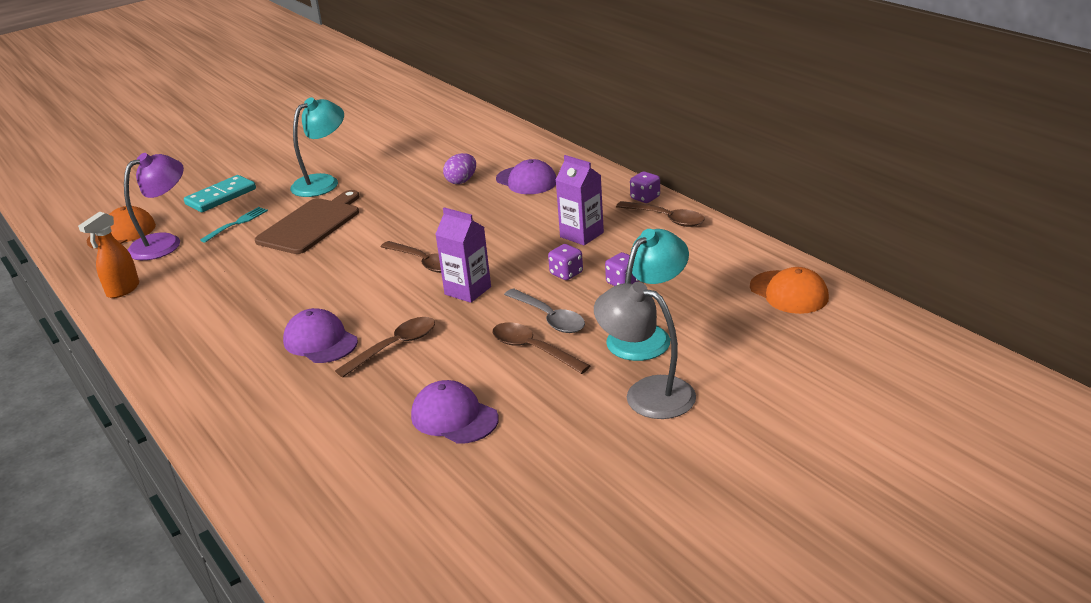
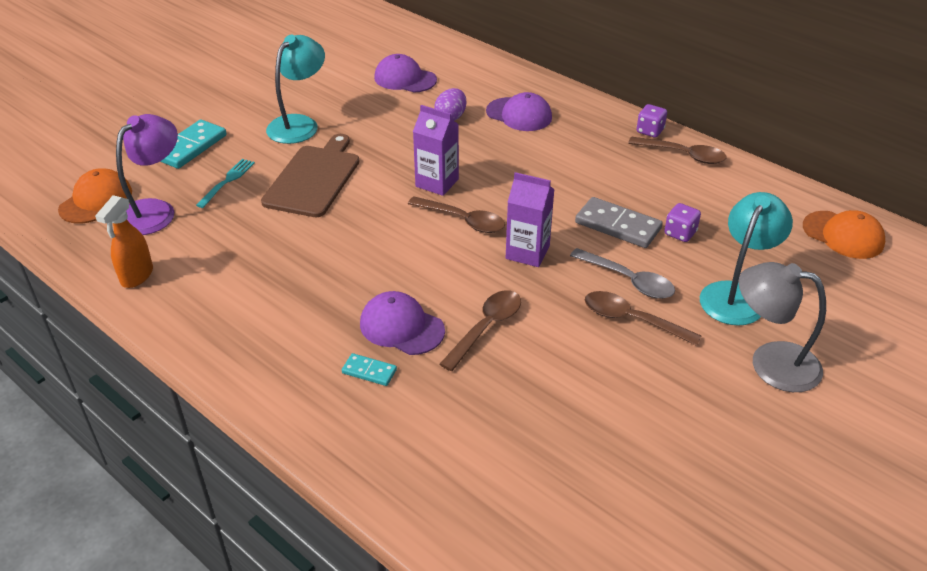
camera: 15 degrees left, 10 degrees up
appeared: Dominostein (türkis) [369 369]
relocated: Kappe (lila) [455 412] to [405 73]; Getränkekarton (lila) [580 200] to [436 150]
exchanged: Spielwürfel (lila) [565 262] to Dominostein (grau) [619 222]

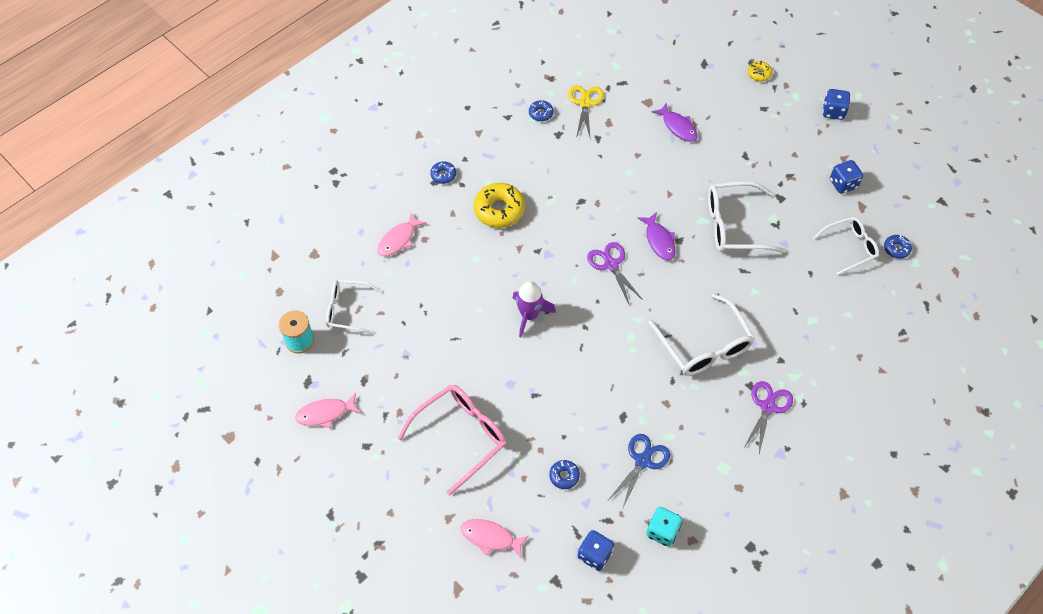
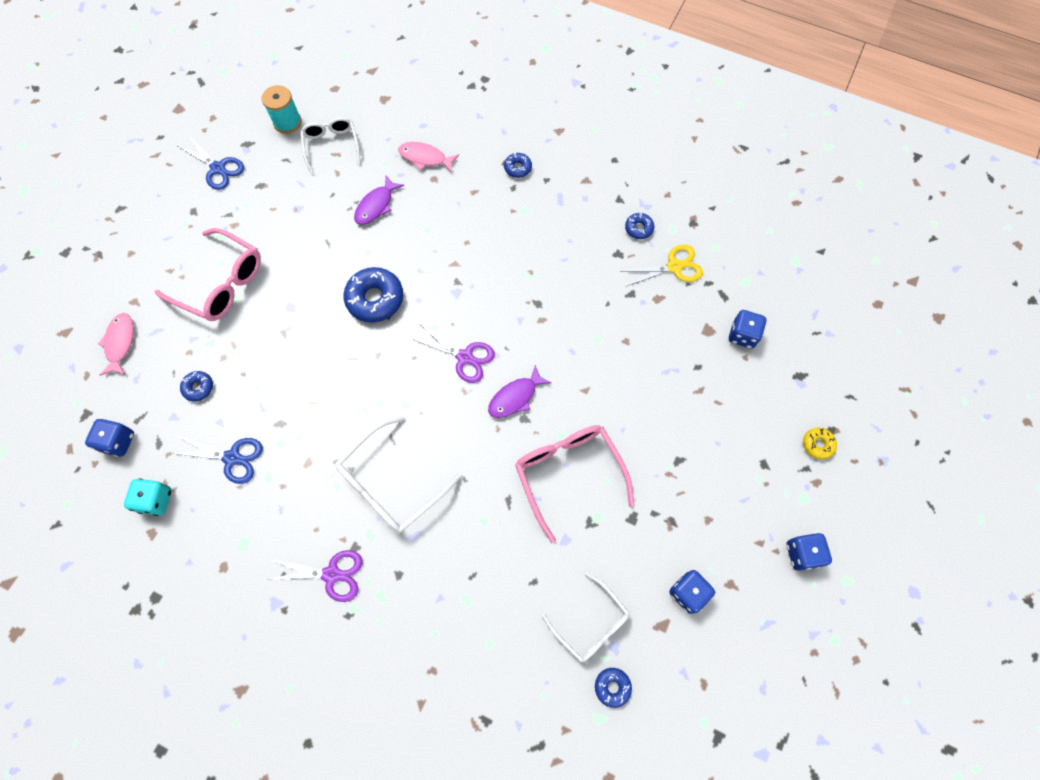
camera: 70 degrees right, 10 degrees up
missing: Donut (gelb) [499 205]
appeared: Spielwürfel (blau) [748 329]
relocated: Fisch (lila) [674 122] to [379 200]
exchanged: Fisch (rosa) [328 410] to Schere (blau) [211 163]; Rakete (lila) [534 309] to Donut (blau) [373 294]
colour: Brille (weiß) [747 217] to Brille (rosa) [574 484]
spun: Schere (lila) [615 274] = [453 354] 75 degrees clockwise

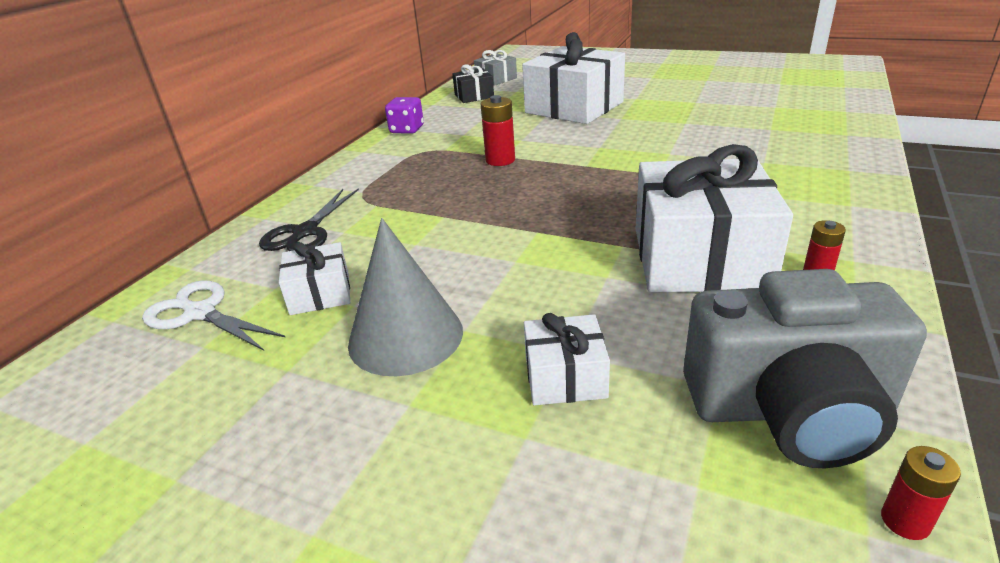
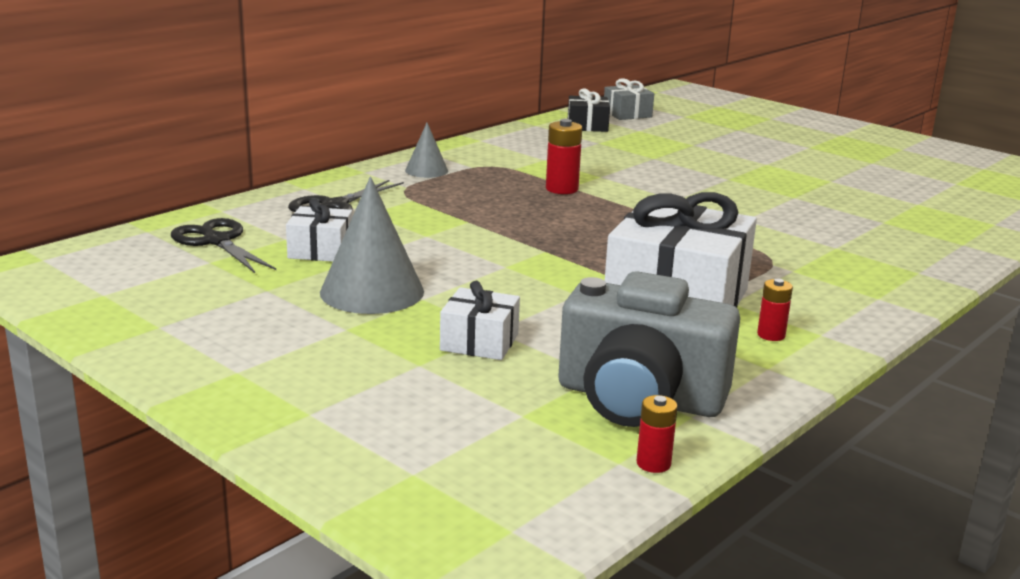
camera: 15 degrees right, 10 degrees down
missing: Spielwürfel (lila) [404 115]; Geschenk (weiß) [573 78]
appeared: Kegel (grau) [426 150]
colour: Schere (weiß) [213 316] to Schere (schwarz) [223 245]

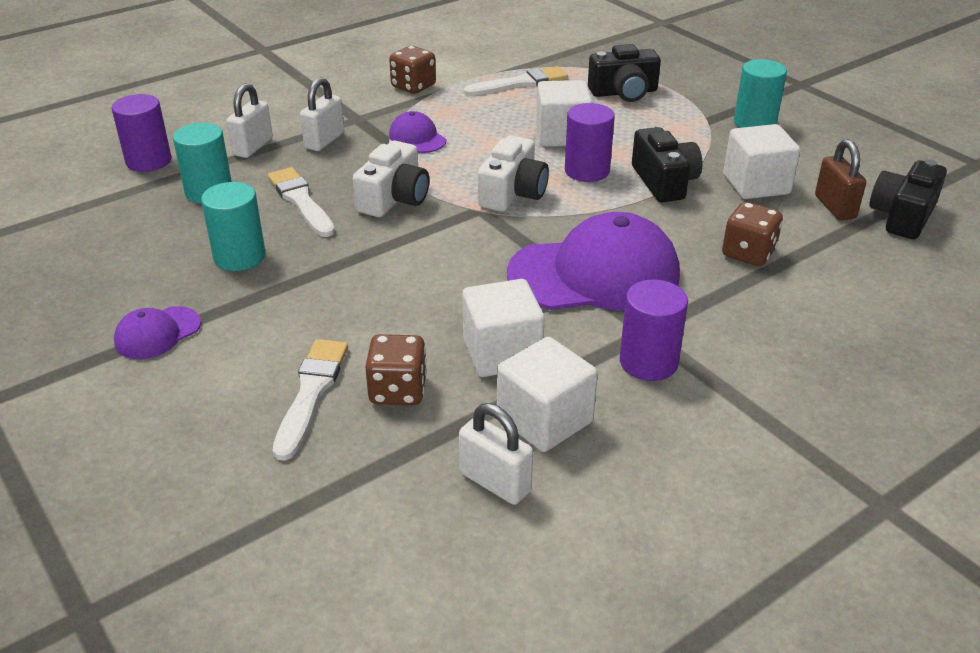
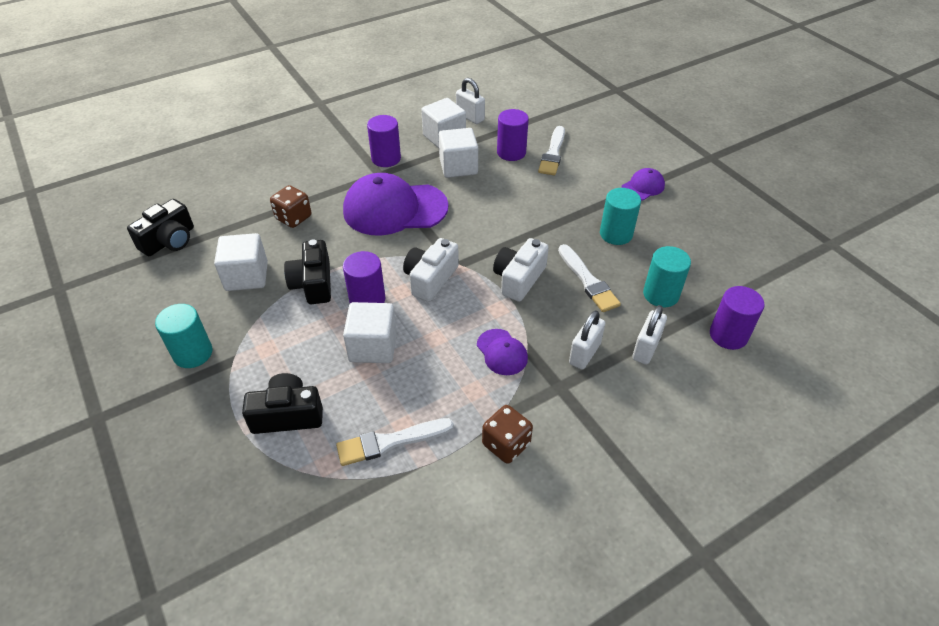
camera: 175 degrees left, 10 degrees up
missing: Vorhängeschloss (braun) [840 179]
exchanged: Spielwürfel (braun) [396 369] to Vollzylinder (lila) [513 135]

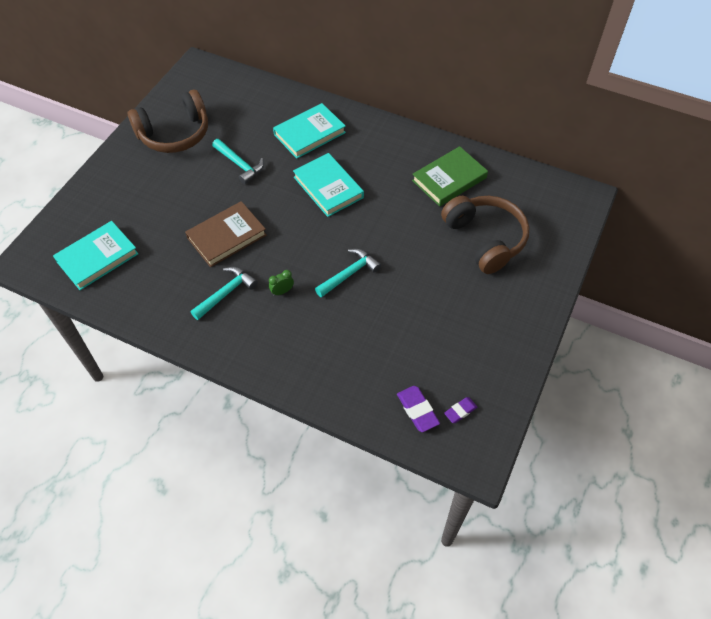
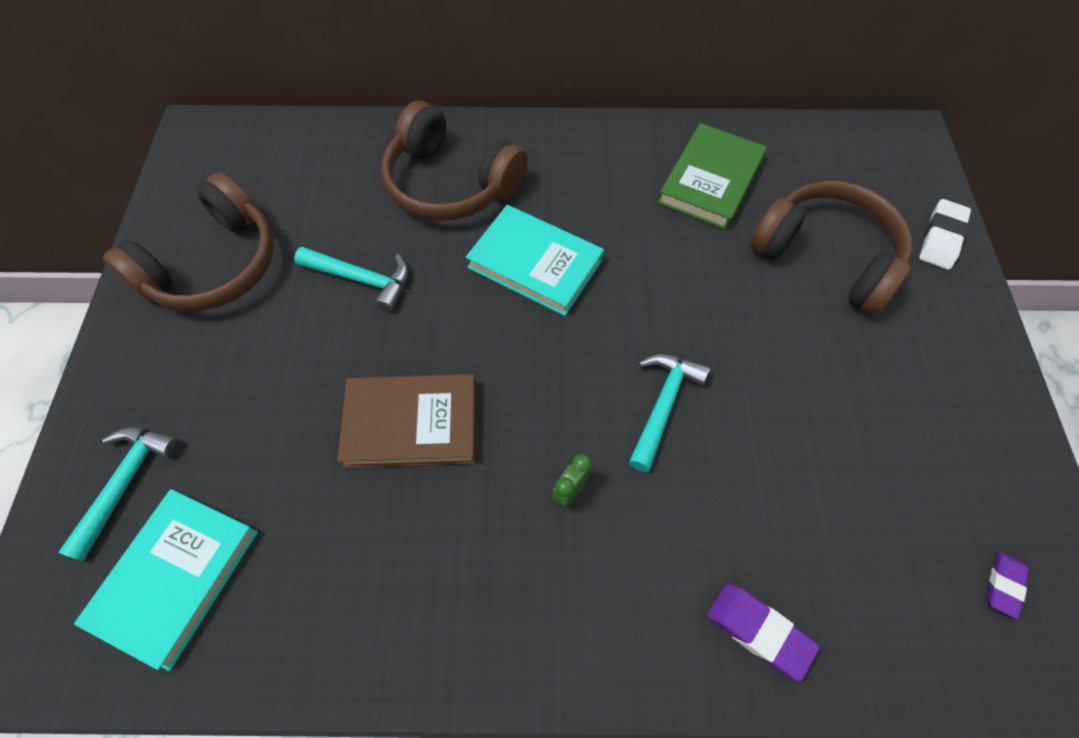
camera: 25 degrees left, 5 degrees up
appeared: Radiergummi (weiß) [945 234]
relocated: Hammer (türkis) [224 293] to [119 494]; Radiergummi (lila) [418 409] to [763 633]
exchanged: Buch (türkis) [309 131] to Kopfhörer (braun) [454 161]
spun: Buch (braun) [226 234] = [406 421] 60 degrees clockwise

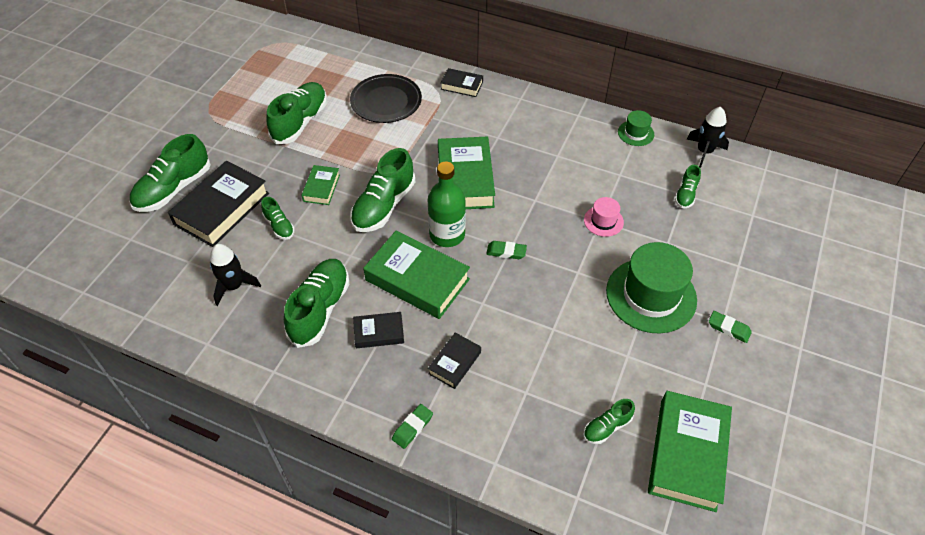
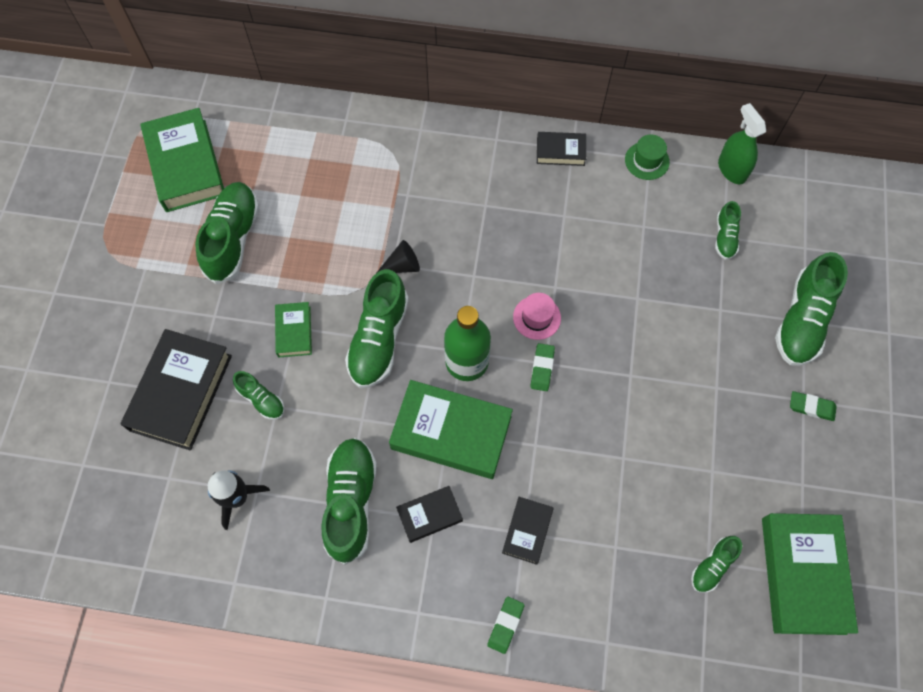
camera: 15 degrees left, 15 degrees up
missing: Teller (schwarz) [386 98]; Hut (grün) [651 287]
appeared: Kegel (schwarz) [398 256]
relocated: Buch (grün) [466 172] to [182 160]; Hut (rosa) [604 217] to [537 316]; Buch (schwarz) [462 82] to [561 149]; Schuh (grün) [170 173] to [811 309]
exchanged: Rakete (schwarz) [708 137] to Sprühflasche (grün) [742 143]
spun: Radiergummi (grün) [506 250] = [543 367] 75 degrees counterclockwise

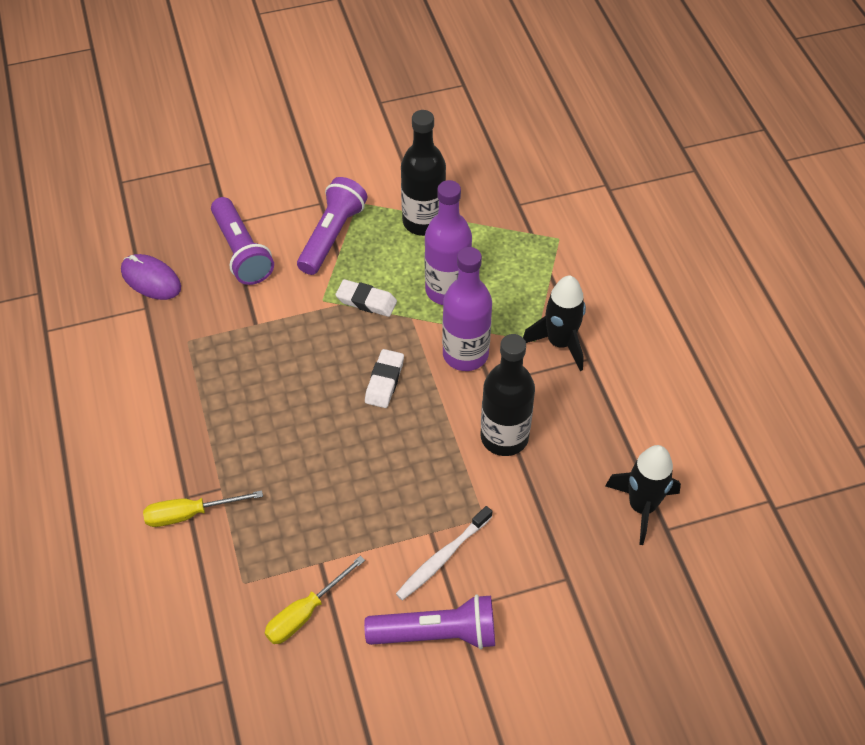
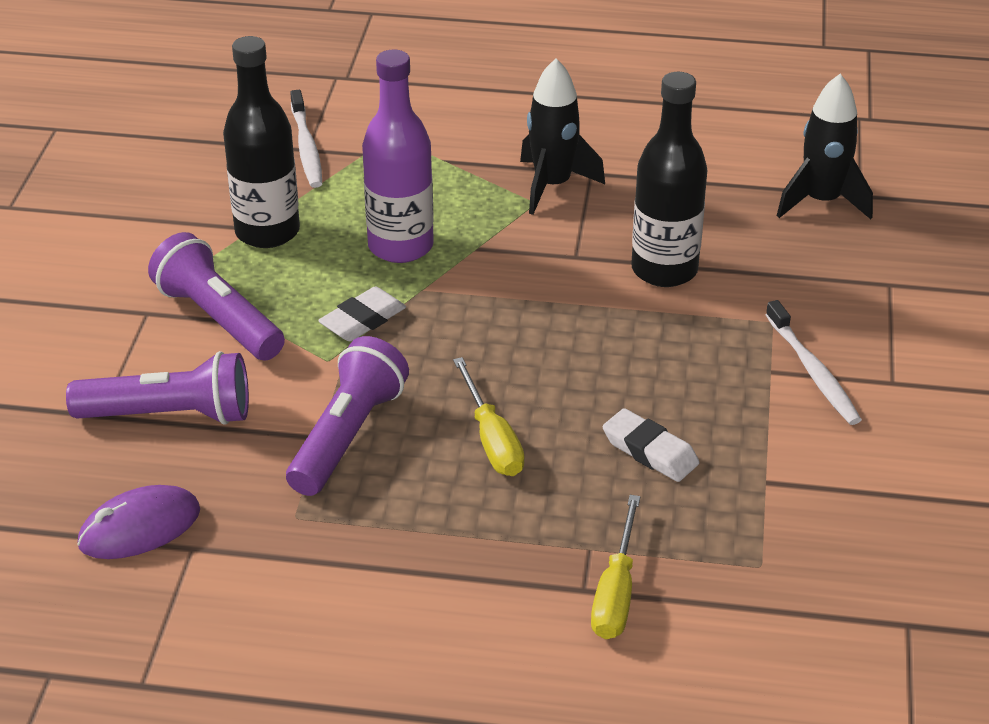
camera: 65 degrees left, 15 degrees down
missing: Flasche (lila) [467 309]
appeared: Zahnbürste (weiß) [306 139]
relocated: Taschenlampe (lila) [429 621] to [347 416]; Schraubenzieher (gelb) [315 600] to [489 416]; Radiergummi (weiß) [384 378] to [651 445]

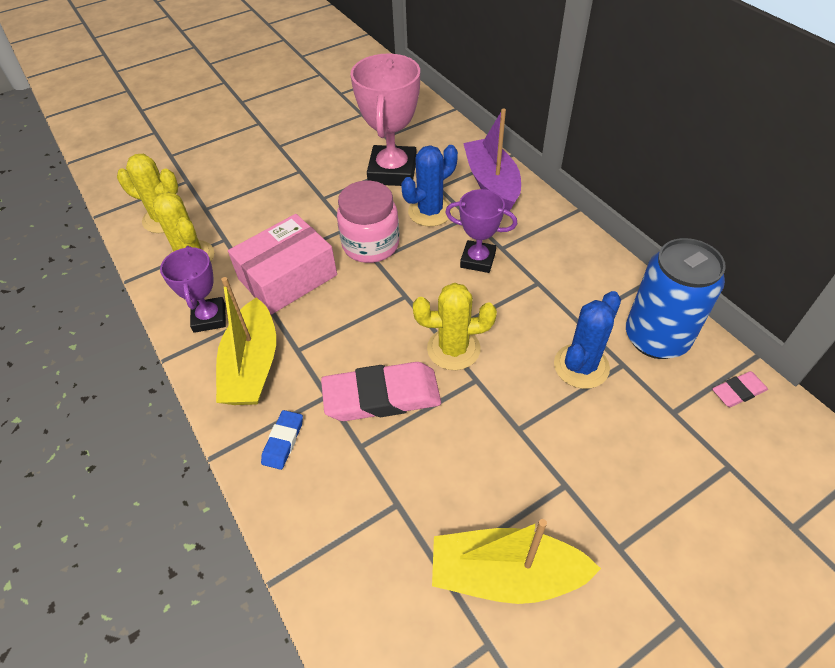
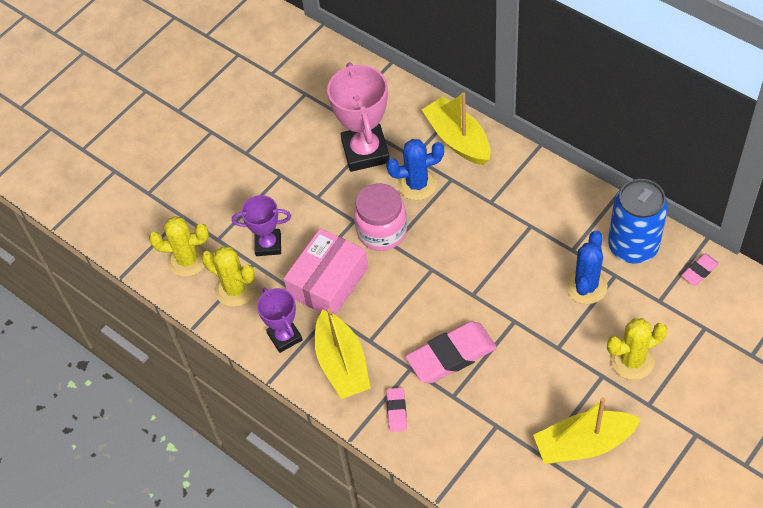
camera: 15 degrees left, 5 degrees up
relocated: Pokal (lila) [481 231] to [261 225]; Kaktus (gelb) [455 326] to [637 349]
colour: Radiergummi (blau) [282 440] to Radiergummi (rosa) [396 410]; Boot (lila) [492 160] to Boot (gelb) [456 128]
spun: Kaktus (blau) [429 186] = [415 169] 45 degrees clockwise

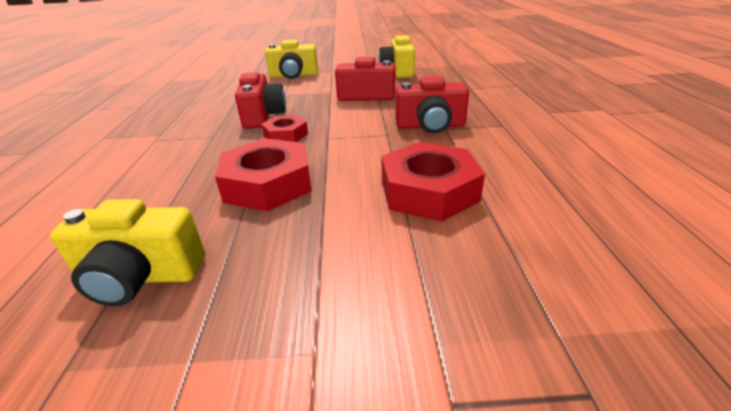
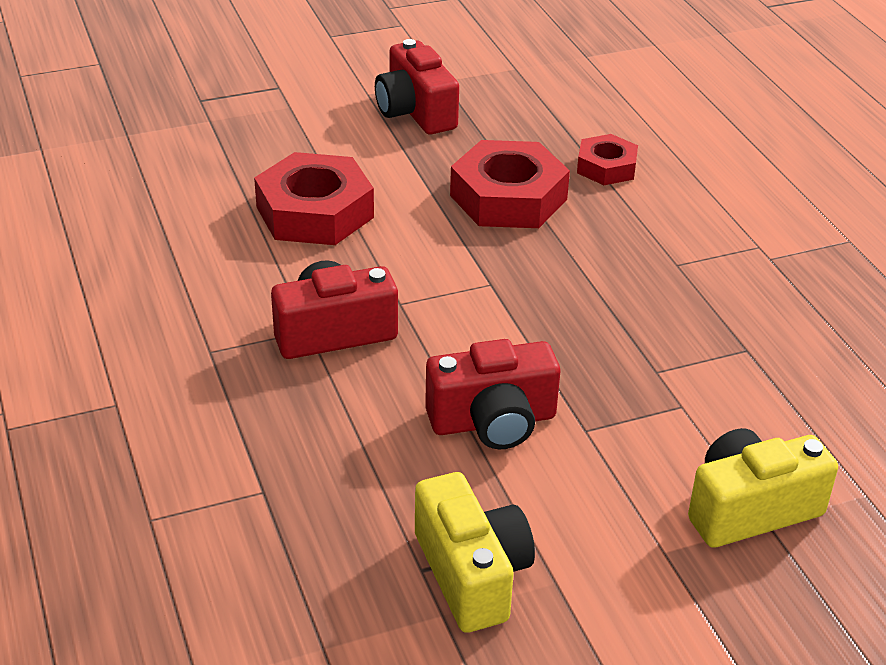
camera: 160 degrees right, 5 degrees up
missing: Kamera (gelb) [127 252]
relocated: Kamera (rot) [260 100] to [417 86]; Sechskantmutter (rot) [284 128] to [607 159]

